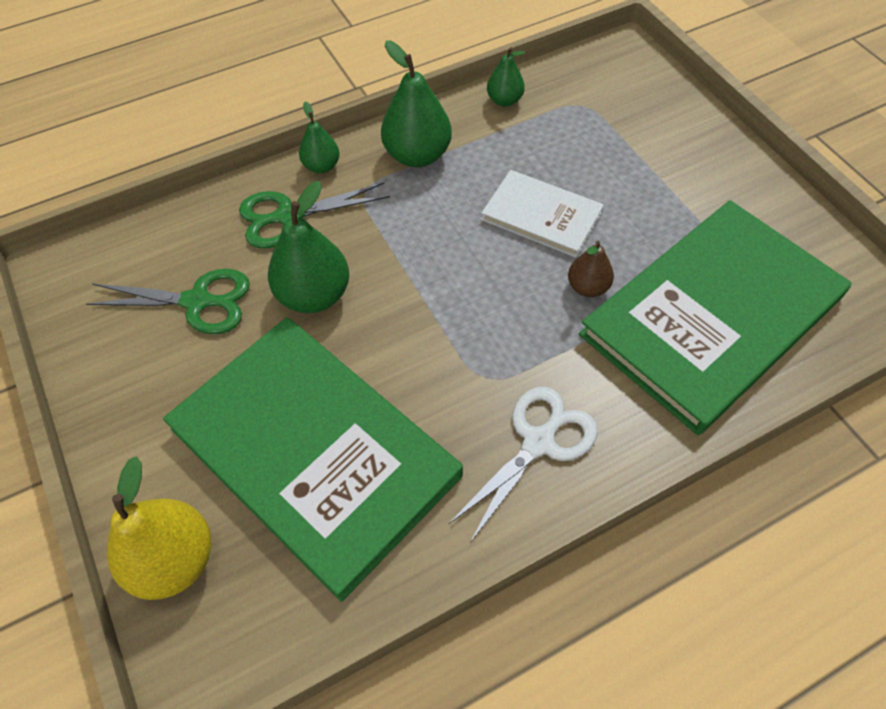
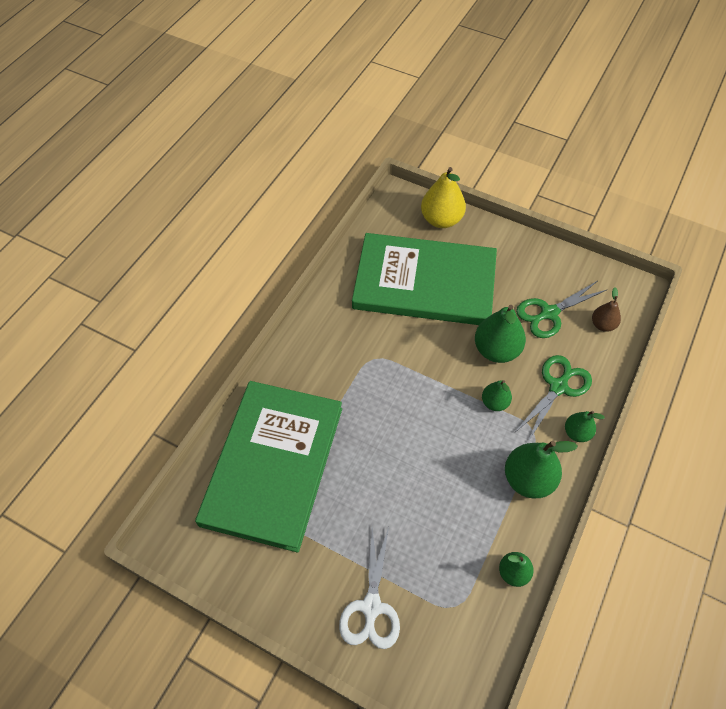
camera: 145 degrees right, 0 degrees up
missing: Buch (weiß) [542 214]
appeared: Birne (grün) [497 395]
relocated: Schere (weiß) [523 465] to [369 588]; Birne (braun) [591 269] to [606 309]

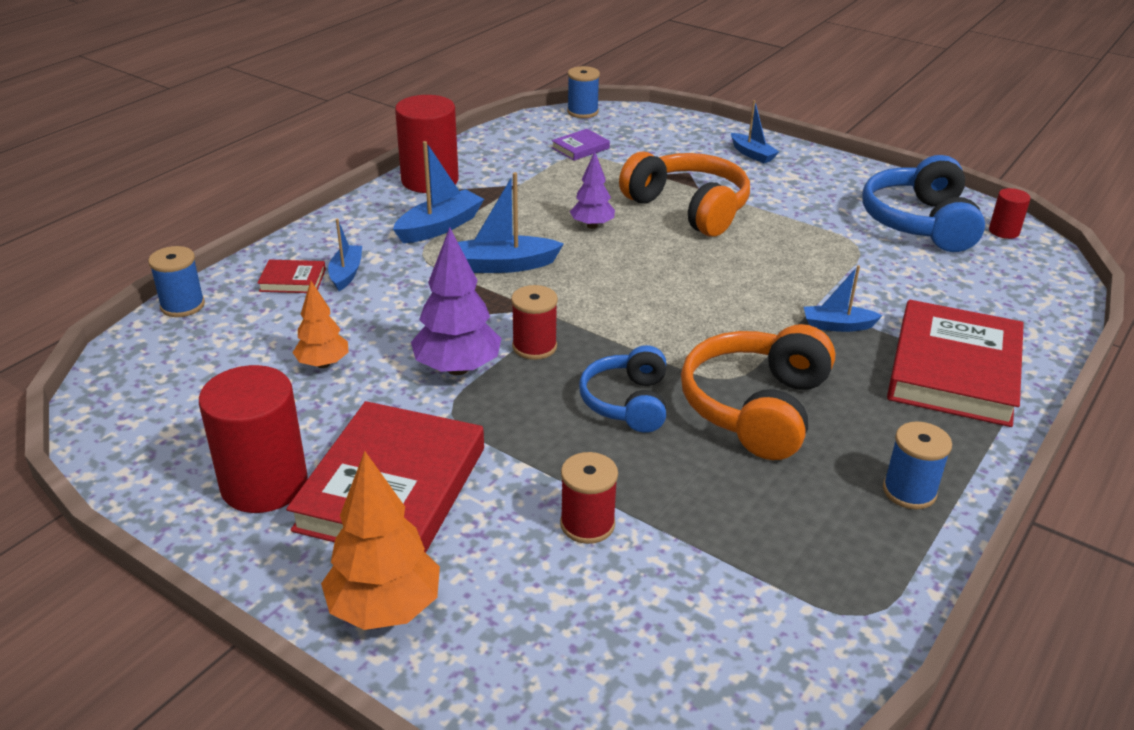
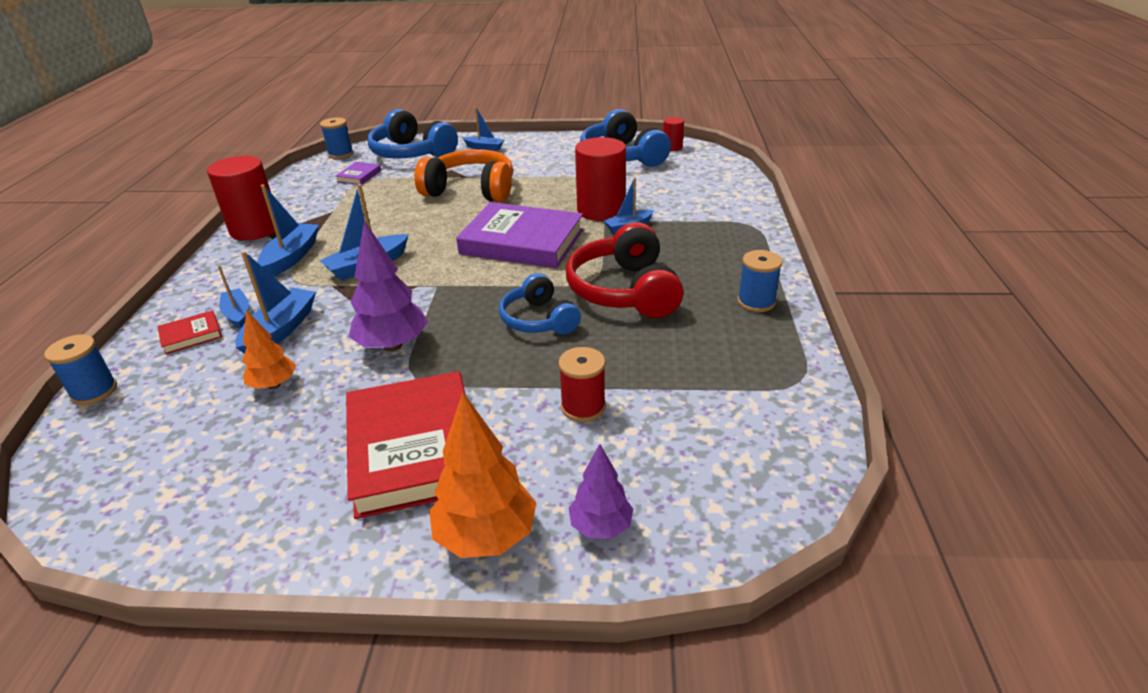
camera: 30 degrees left, 0 degrees up
missing: Garnrolle (rot) [534 322]; Buch (rot) [955 363]
appeared: Boot (blau) [275 302]; Kopfhörer (blau) [412 133]; Buch (lila) [519 235]
relocated: Baum (lila) [592 190] to [601 491]; Vollzylinder (rot) [253 439] to [600 179]
colour: Kopfhörer (orange) [758 392] to Kopfhörer (rot) [625 270]

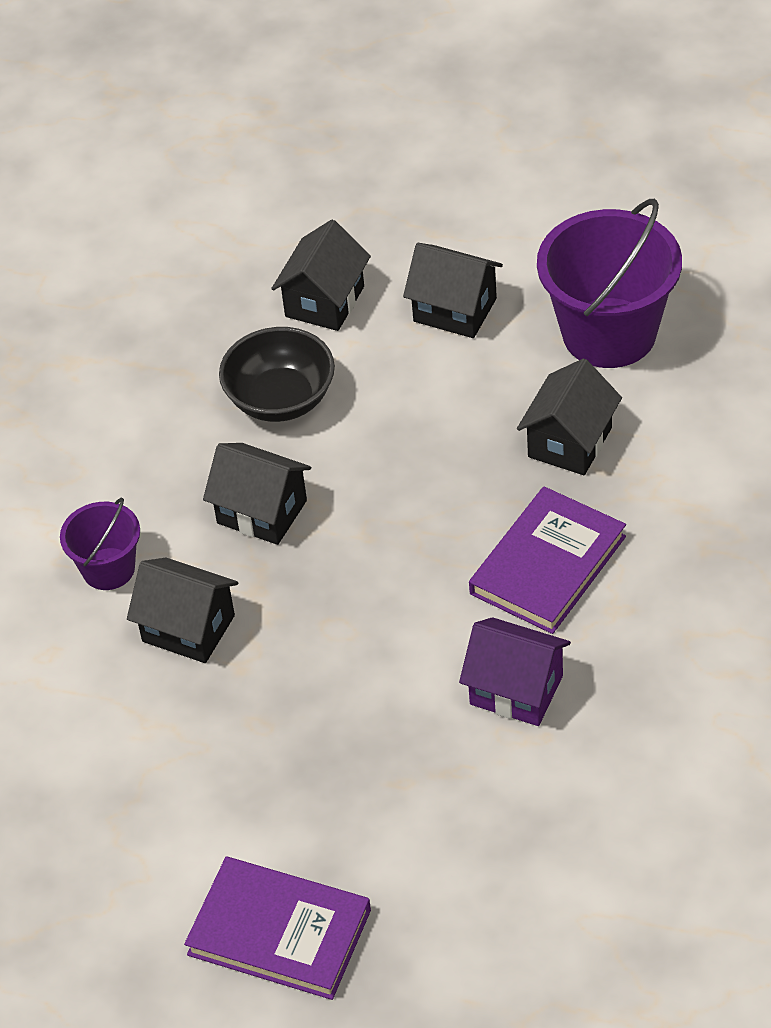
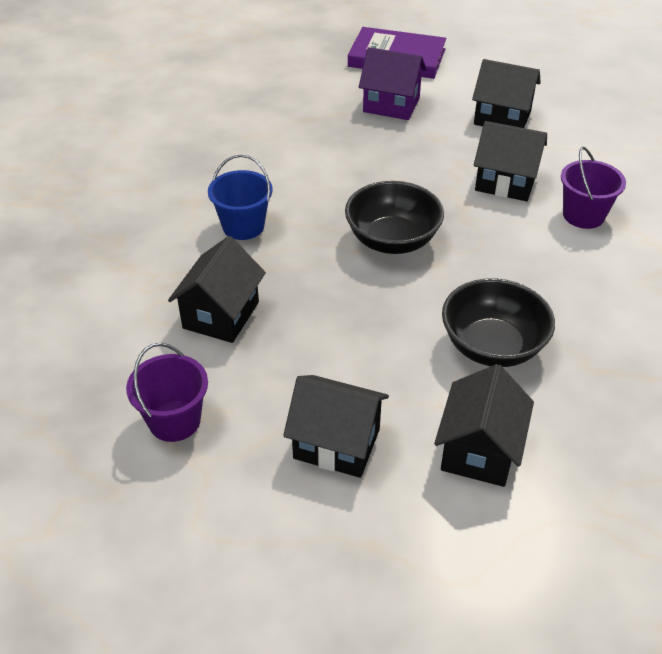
camera: 170 degrees right, 5 degrees down
appeared: Schüssel (schwarz) [394 217]
relocated: Haus (lila) [515 671] to [393 83]; Haus (schwarz) [257 494] to [506 93]
exchanged: Buch (lila) [547 560] to Eimer (blau) [240 197]
size: Eimer (lila) [609 283] = [167 392] x0.53

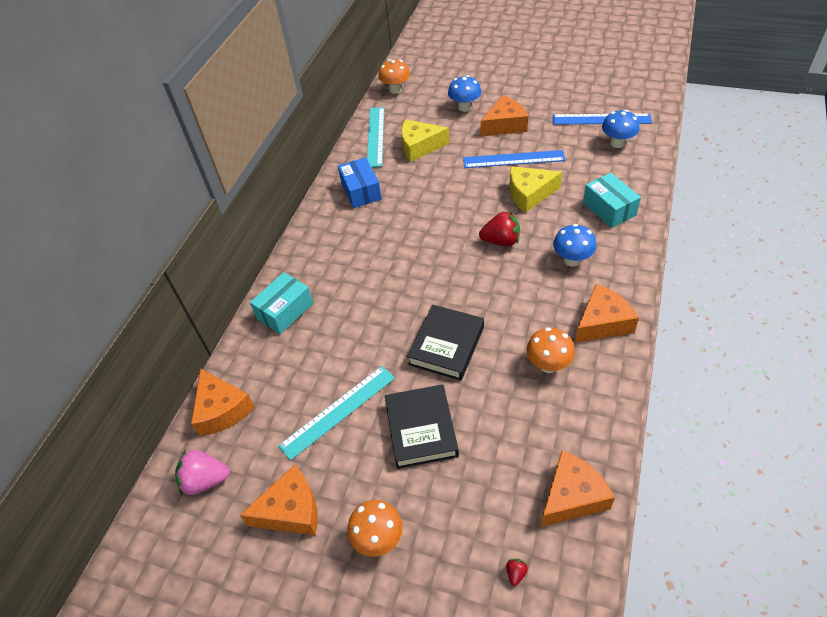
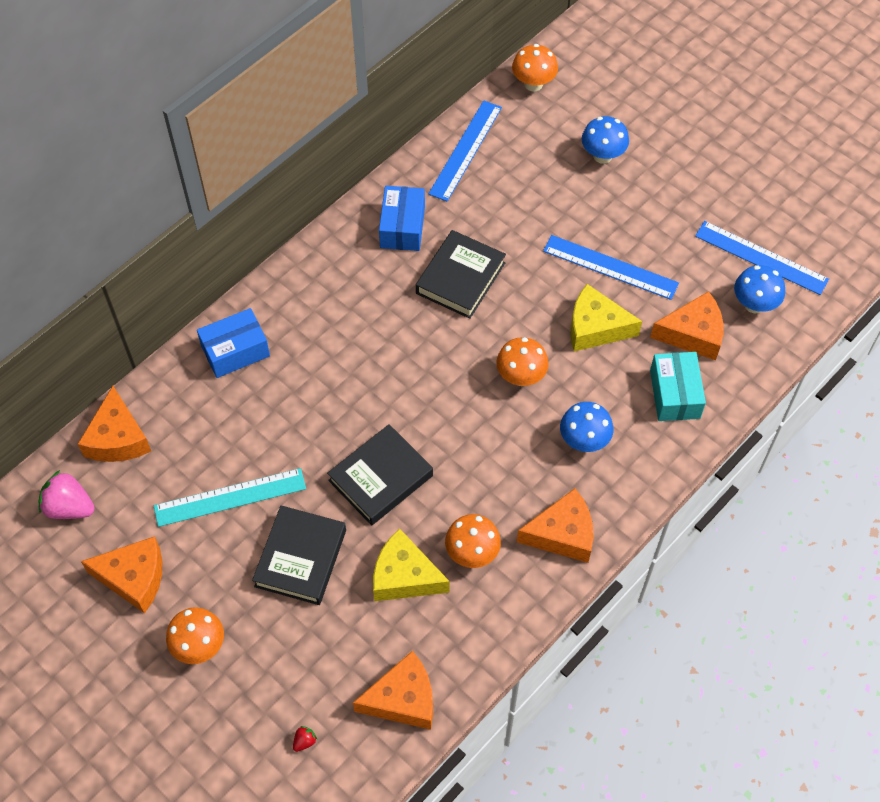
camera: 20 degrees right, 10 degrees up
appeared: Buch (schwarz) [461 274]
relocated: Käse (gelb) [425 140] to [411 564]; Käse (orange) [504 115] to [686 325]
exchanged: Erdbeere (rot) [499 228] to Pilz (orange) [522 361]
colour: Schachtel (türkis) [281 303] to Schachtel (blau) [233 343]; Lineal (türkis) [375 137] to Lineal (blau) [465 151]

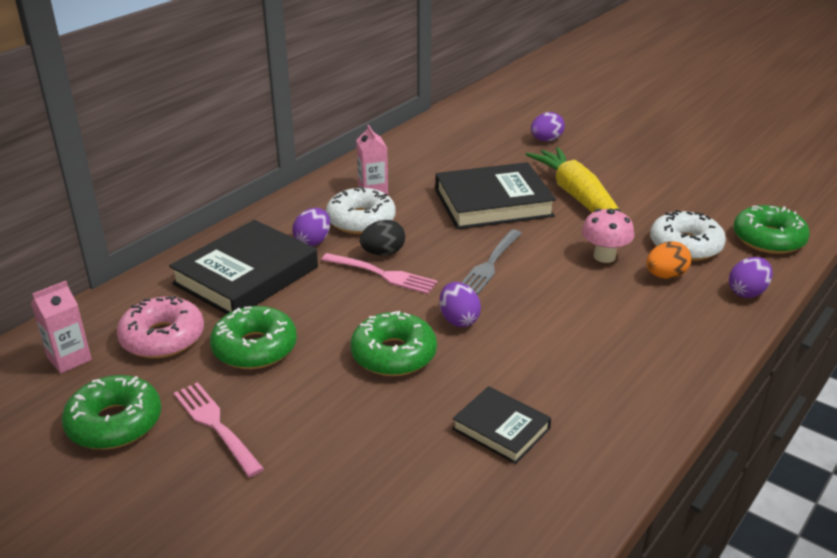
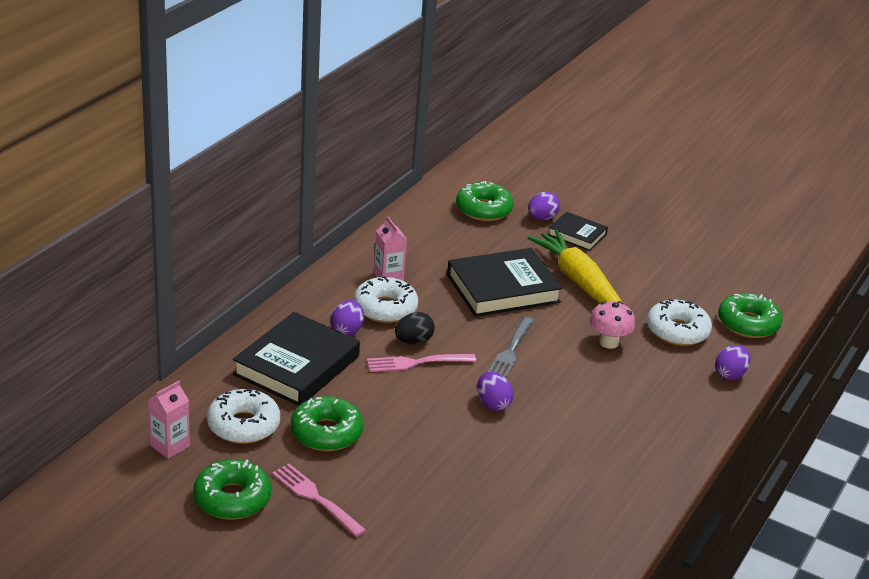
camera: 10 degrees left, 0 degrees up
missing: Ei (orange) [669 260]
relocated: Donut (grün) [393 343] to [485 201]; Buch (schwarz) [501 425] to [578 231]
colour: Donut (rosa) [160 327] to Donut (weiß) [243 416]
spun: Gabel (rosa) [379 273] = [421 363] 150 degrees clockwise

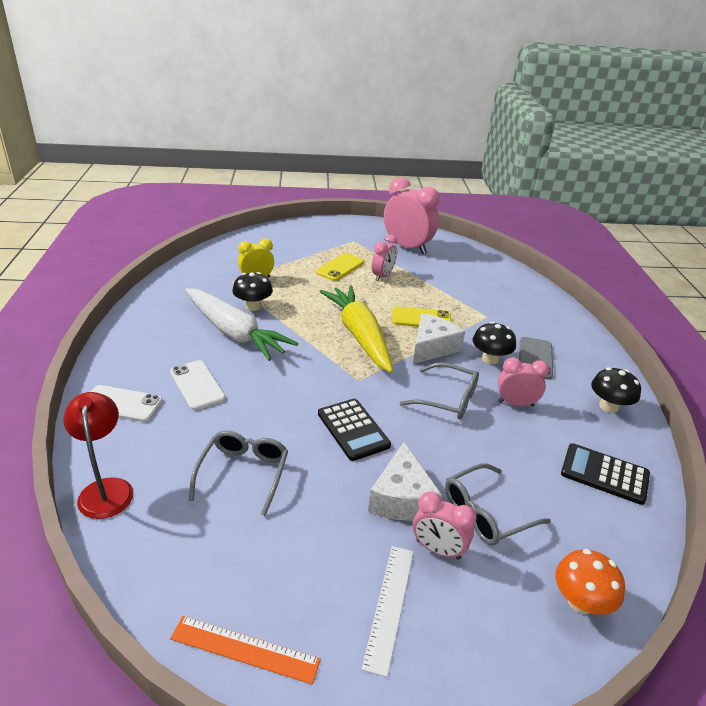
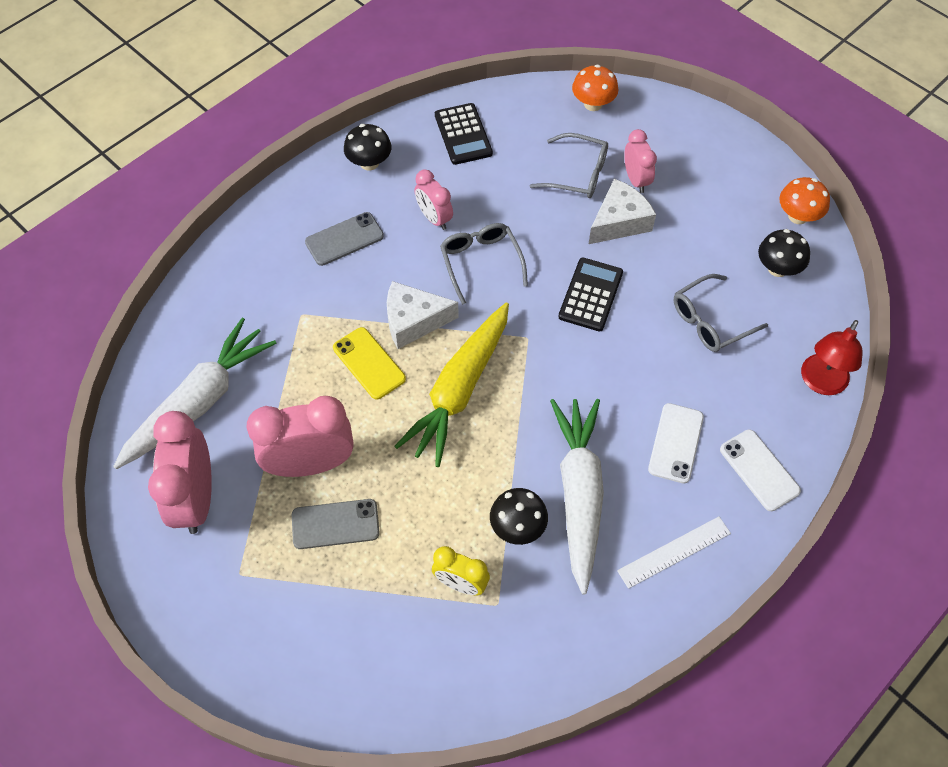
camera: 130 degrees left, 25 degrees up
appeared: Karotte (weiß) [194 393]
relocated: Lineal (weiß) [388 611] to [674 553]; Pilz (schwarz) [494 343] to [784 253]
exchanged: Lineal (orange) [245 650] to Pilz (orange) [805 200]
colour: Handy (gelb) [340 267] to Handy (grau) [336 524]
size: Wecker (rosa) [385 258] = [300 436] x1.77

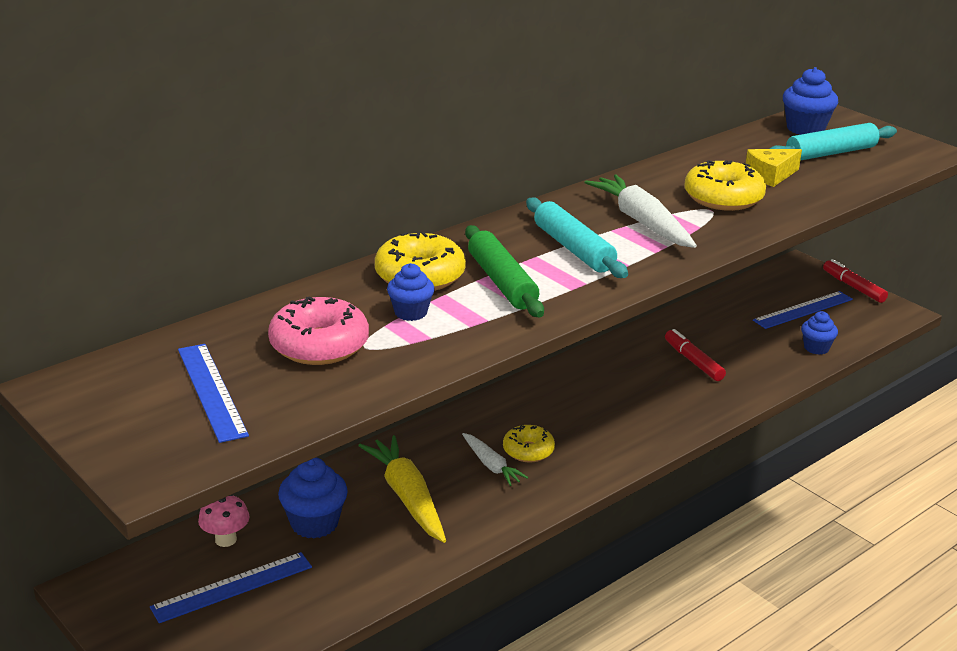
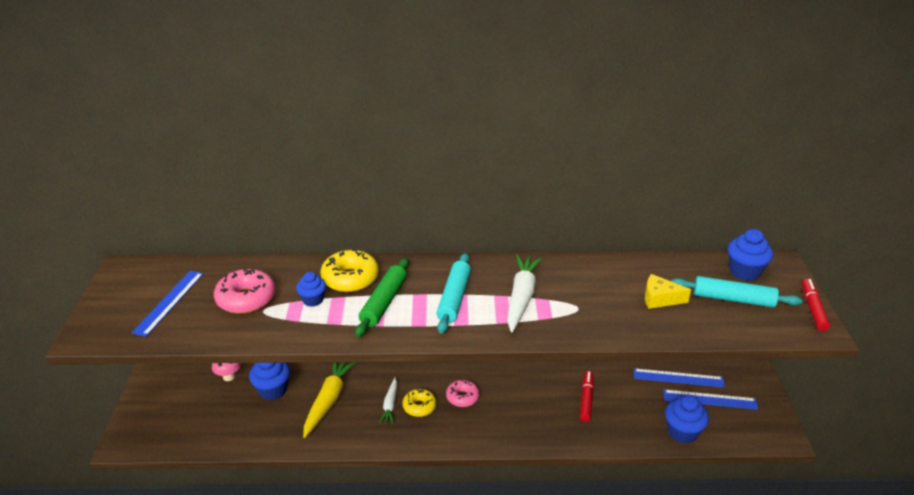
camera: 40 degrees right, 5 degrees up
missing: Donut (gelb) [725 185]
appeared: Donut (rosa) [463 393]
relocated: Lineal (blau) [231 587] to [679 378]; Filzstift (rot) [855 281] to [816 305]
size: Muffin (blau) [819 333] = [687 419] x1.53

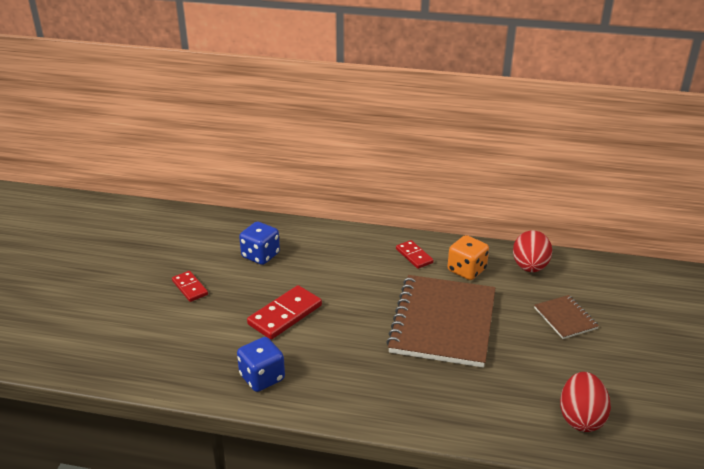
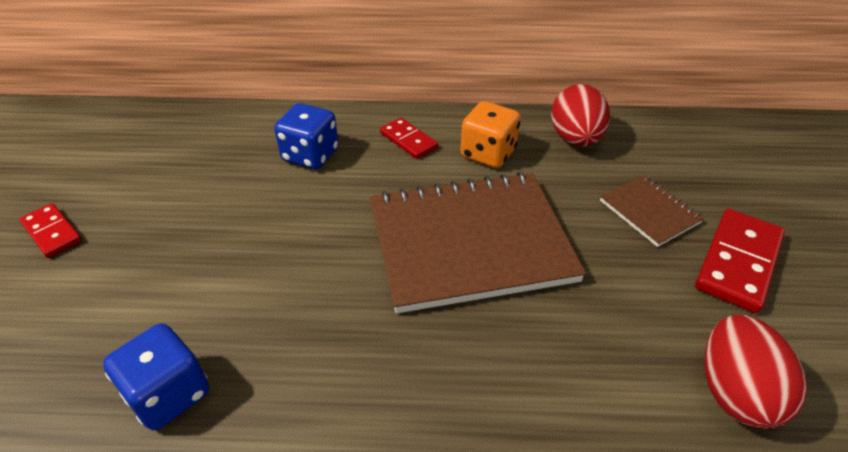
camera: 10 degrees left, 10 degrees up
relocated: Spielwürfel (blau) [259 243] to [306 136]; Dominostein (rot) [284 312] to [740 261]
spun: Notizbuch (braun) [440 321] = [478 242] 75 degrees clockwise

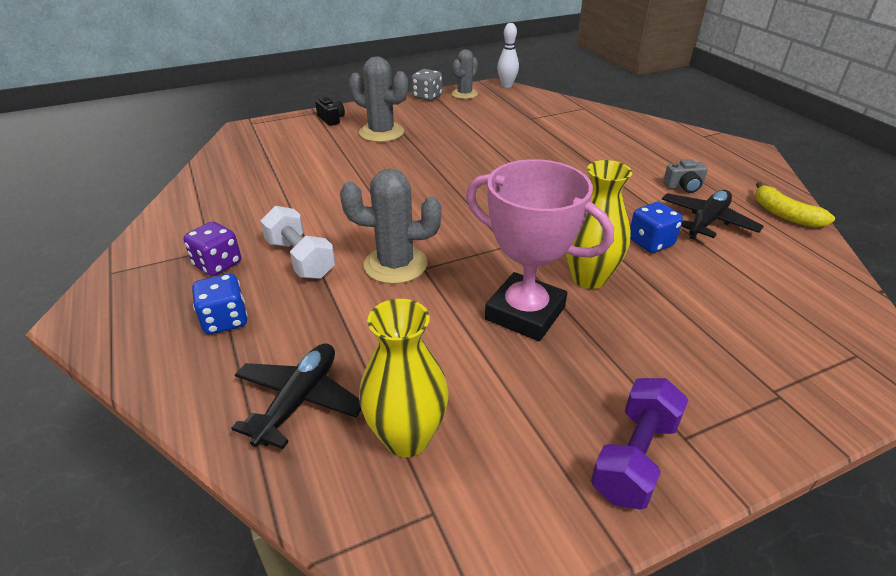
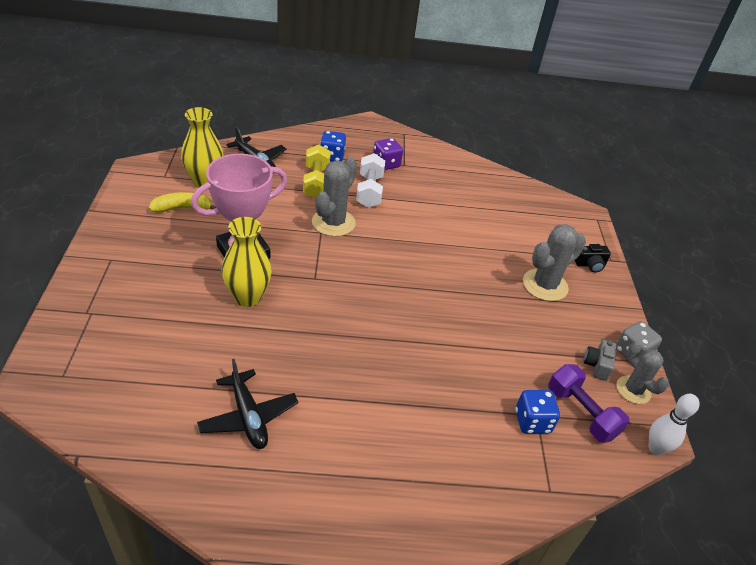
camera: 110 degrees right, 5 degrees up
appeared: Hantel (gelb) [317 172]
relocated: Banane (gelb) [795 205] to [182 202]; Spielwürfel (blau) [656 227] to [537 412]; Hantel (lila) [639 444] to [589 403]; Kamera (grau) [685 176] to [600 360]
spun: Hantel (weiß) [297 242] = [370 180] 75 degrees counterclockwise

